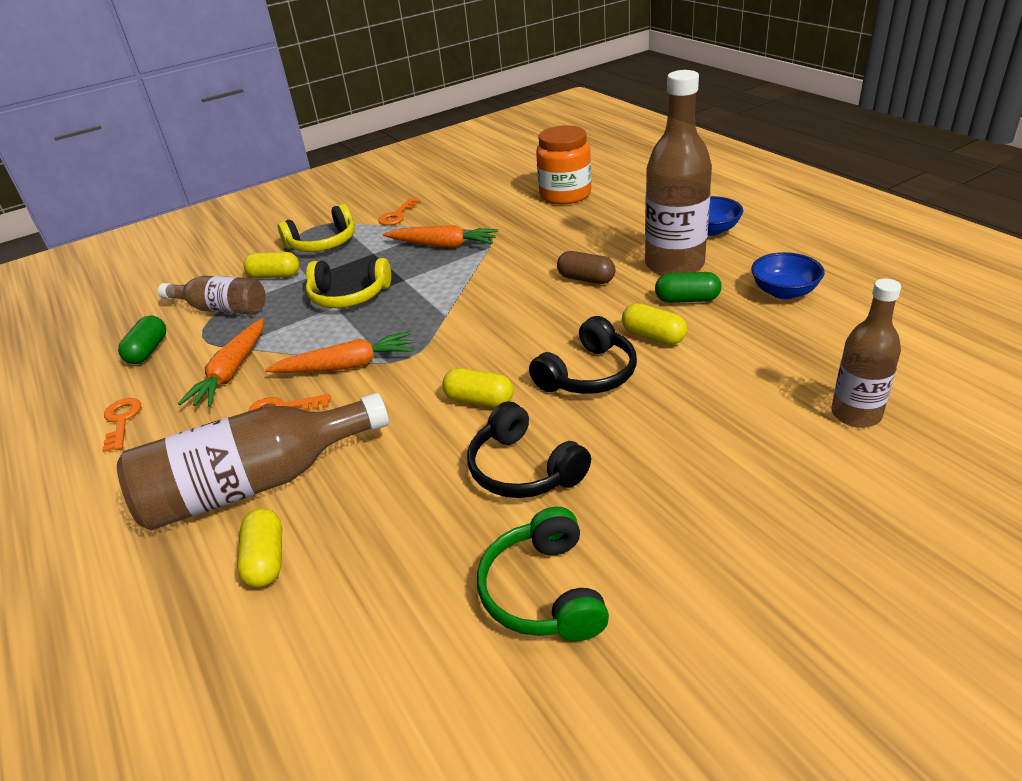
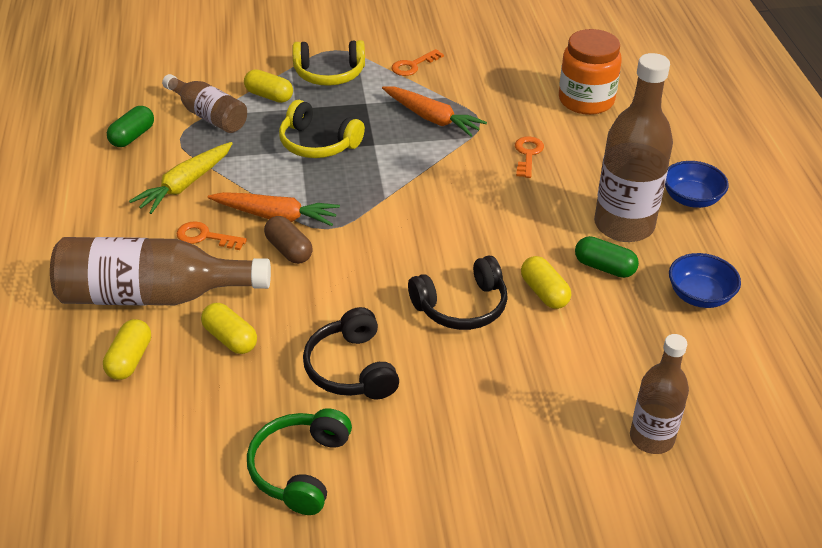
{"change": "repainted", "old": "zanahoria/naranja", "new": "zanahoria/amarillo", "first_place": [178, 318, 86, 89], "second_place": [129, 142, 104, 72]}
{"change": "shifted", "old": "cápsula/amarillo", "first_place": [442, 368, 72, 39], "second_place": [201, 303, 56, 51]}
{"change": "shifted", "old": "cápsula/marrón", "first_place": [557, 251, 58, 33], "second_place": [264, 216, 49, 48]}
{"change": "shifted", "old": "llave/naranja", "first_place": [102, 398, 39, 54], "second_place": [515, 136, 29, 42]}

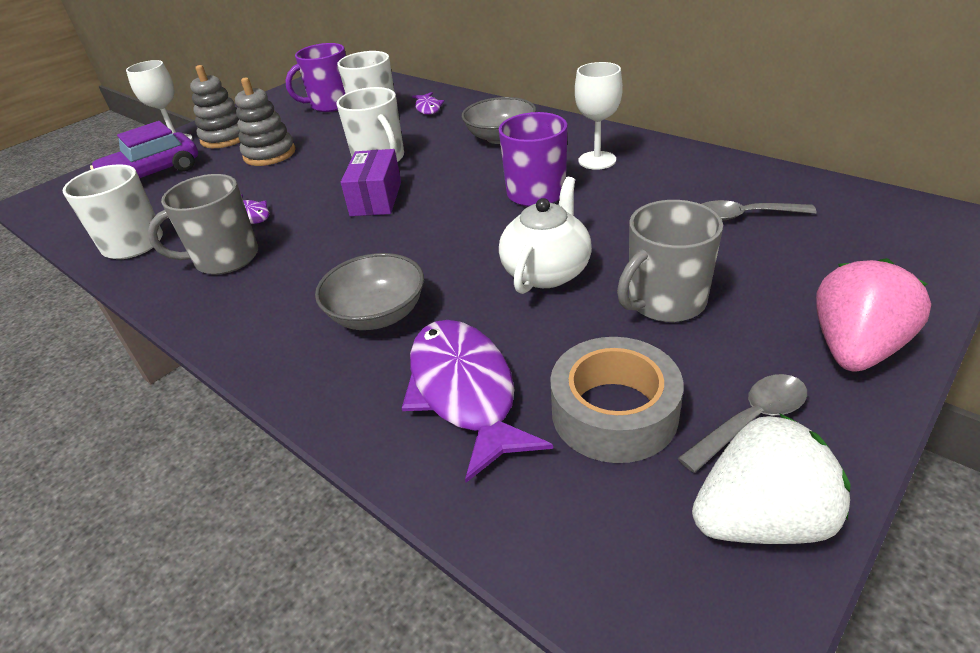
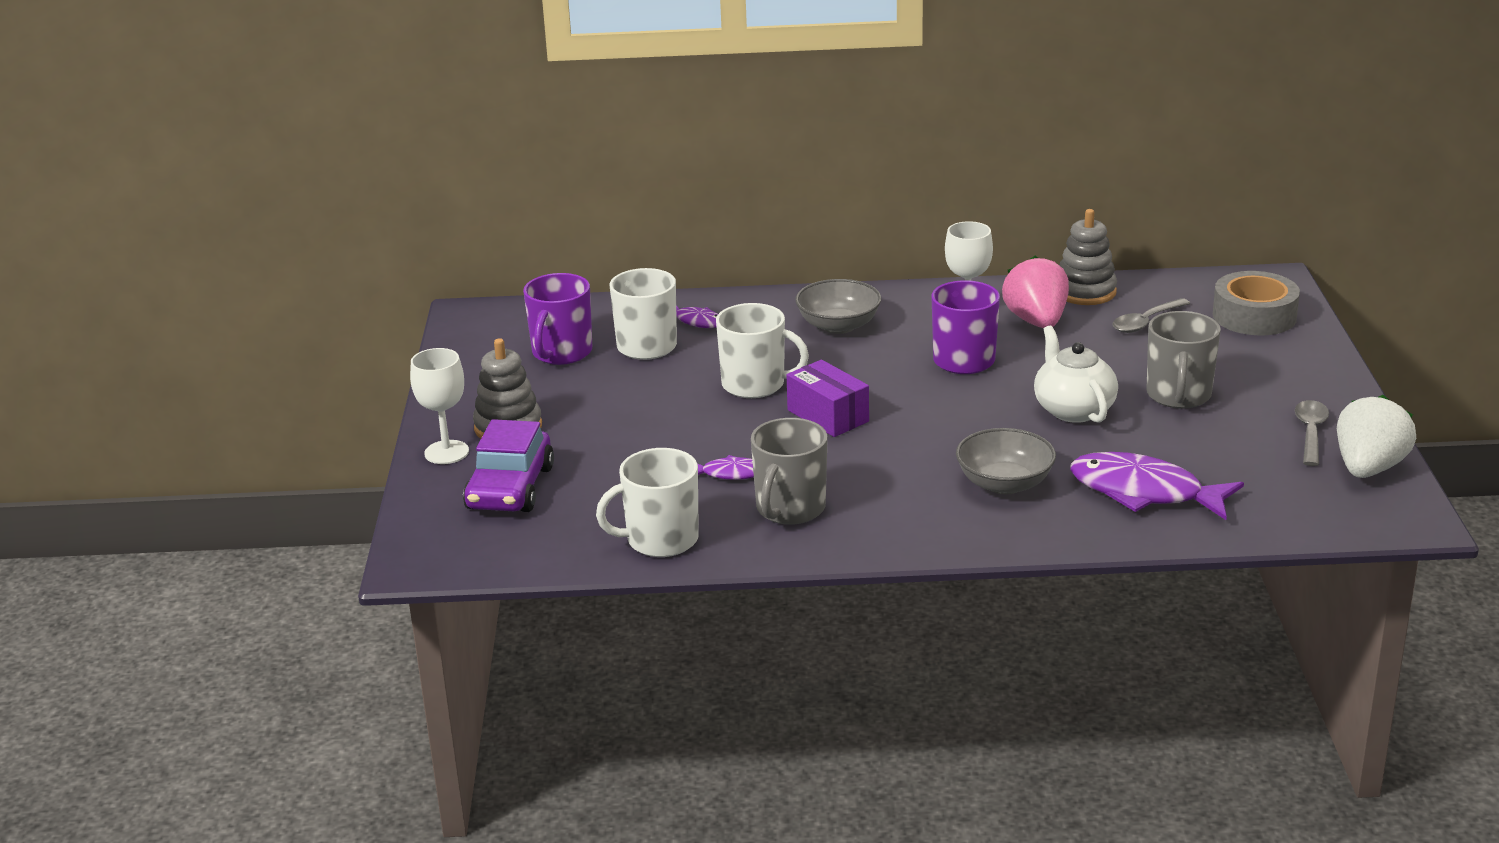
{"change": "shifted", "old": "fresa/rosa", "first_place": [816, 258, 115, 114], "second_place": [1002, 256, 67, 72]}
{"change": "shifted", "old": "juguete apilable/gris", "first_place": [235, 78, 61, 88], "second_place": [1059, 209, 58, 96]}
{"change": "shifted", "old": "cinta adhesiva/gris", "first_place": [550, 337, 133, 126], "second_place": [1213, 271, 87, 64]}

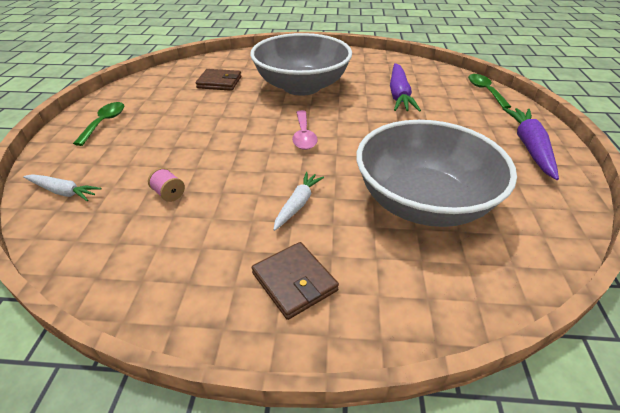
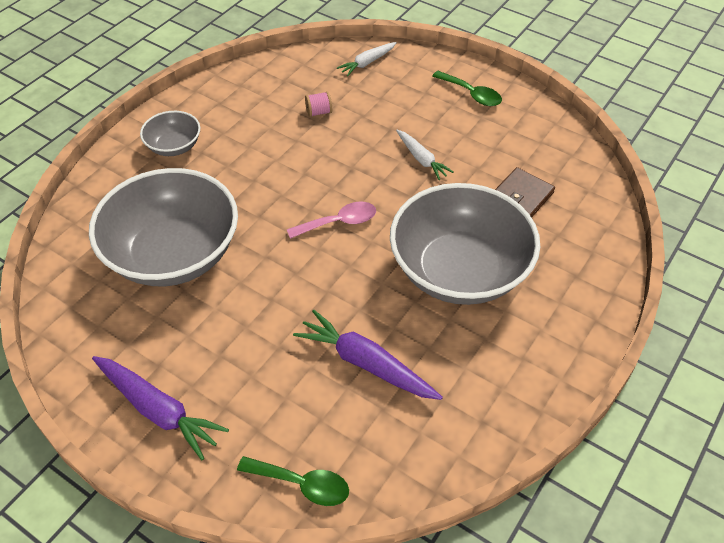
{"change": "swapped", "old": "cartera/marrón", "new": "cuenco/gris", "first_place": [252, 242, 87, 78], "second_place": [140, 111, 60, 45]}
{"change": "rotated", "old": "cuchara/rosa", "first_place": [292, 110, 26, 40], "second_place": [287, 202, 89, 37], "degrees": 135}
{"change": "shifted", "old": "zanahoria/blanco", "first_place": [273, 172, 51, 59], "second_place": [396, 130, 57, 50]}

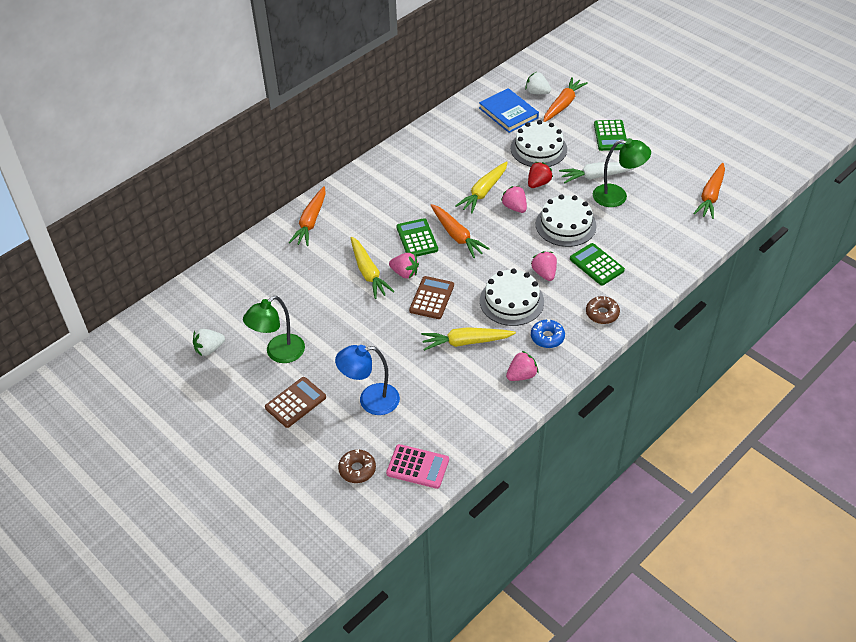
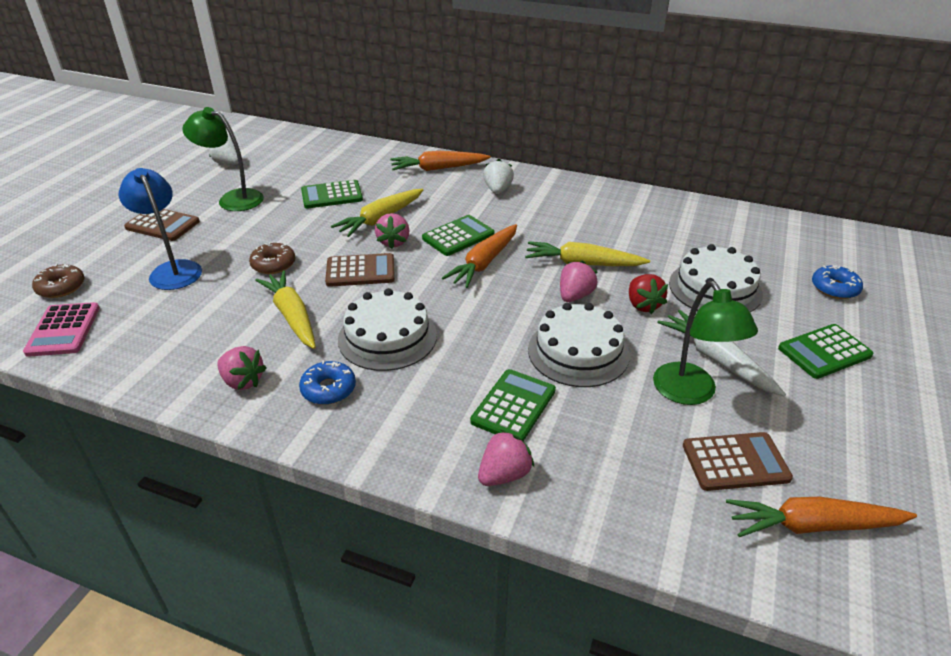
{"change": "shifted", "old": "rosquilla/marrón", "first_place": [586, 296, 34, 28], "second_place": [249, 242, 46, 32]}
{"change": "new", "new": "calculadora/verde", "second_place": [301, 180, 62, 29]}
{"change": "shifted", "old": "fresa/rosa", "first_place": [531, 251, 26, 30], "second_place": [478, 430, 56, 56]}
{"change": "shifted", "old": "fresa/blanco", "first_place": [525, 72, 26, 22], "second_place": [483, 159, 31, 35]}
{"change": "rotated", "old": "fresa/rojo", "first_place": [528, 162, 25, 26], "second_place": [629, 274, 39, 40], "degrees": 60}
{"change": "new", "new": "calculadora/marrón", "second_place": [683, 432, 110, 59]}
{"change": "swapped", "old": "zanahoria/naranja", "new": "rosquilla/azul", "first_place": [543, 77, 45, 45], "second_place": [812, 265, 51, 34]}
{"change": "gone", "old": "libro/azul", "first_place": [479, 88, 60, 45]}

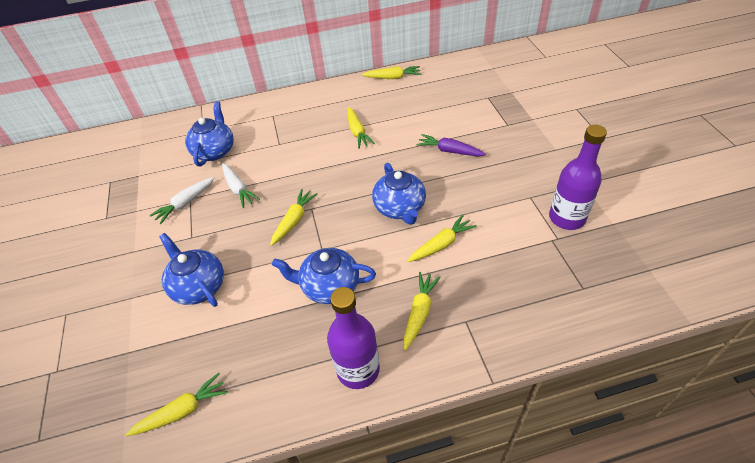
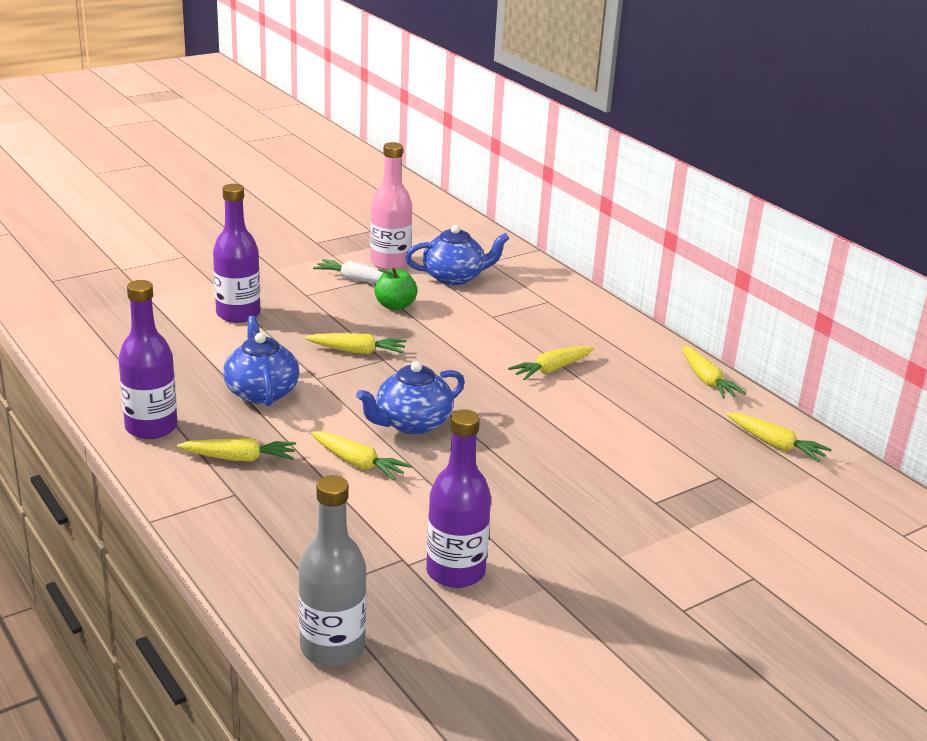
{"change": "swapped", "old": "tetera/azul", "new": "botella/morado", "first_place": [159, 233, 65, 74], "second_place": [213, 184, 47, 139]}
{"change": "new", "new": "botella/gris", "second_place": [298, 475, 69, 192]}
{"change": "new", "new": "botella/rosa", "second_place": [370, 142, 42, 128]}
{"change": "swapped", "old": "zanahoria/blanco", "new": "manzana/verde", "first_place": [222, 163, 38, 45], "second_place": [374, 267, 43, 43]}
{"change": "shifted", "old": "zanahoria/amarillo", "first_place": [125, 373, 103, 63], "second_place": [726, 412, 106, 50]}
{"change": "gone", "old": "zanahoria/morado", "first_place": [416, 134, 70, 22]}

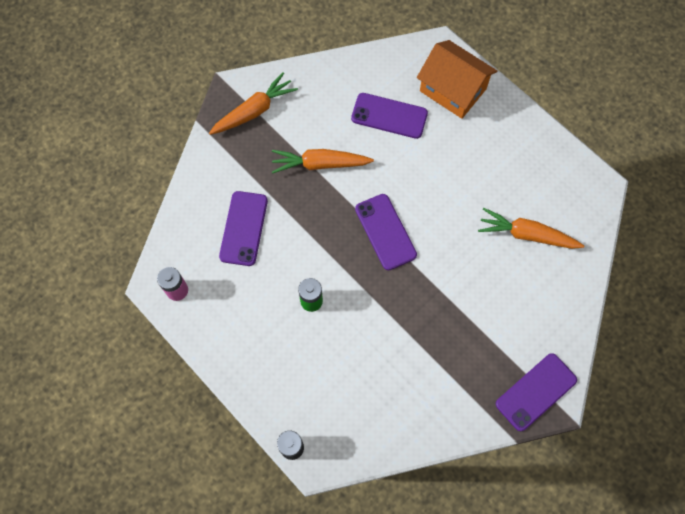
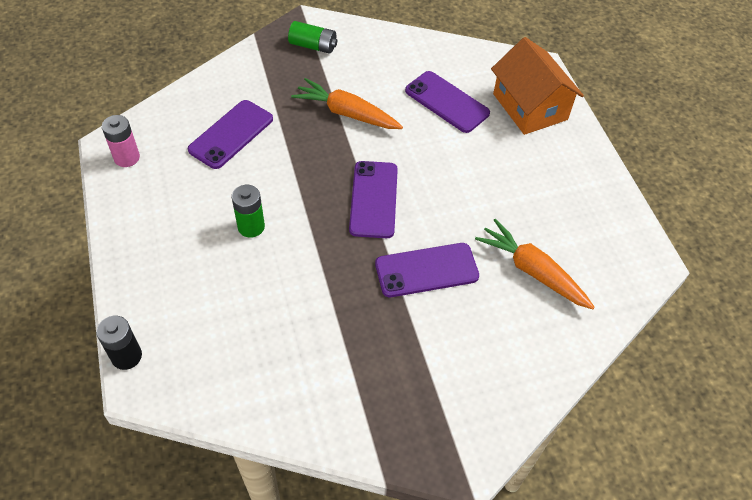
{"change": "swapped", "old": "zanahoria/naranja", "new": "pila/verde", "first_place": [209, 72, 89, 63], "second_place": [288, 21, 49, 33]}
{"change": "shifted", "old": "móvil/morado", "first_place": [496, 353, 81, 78], "second_place": [375, 243, 104, 54]}

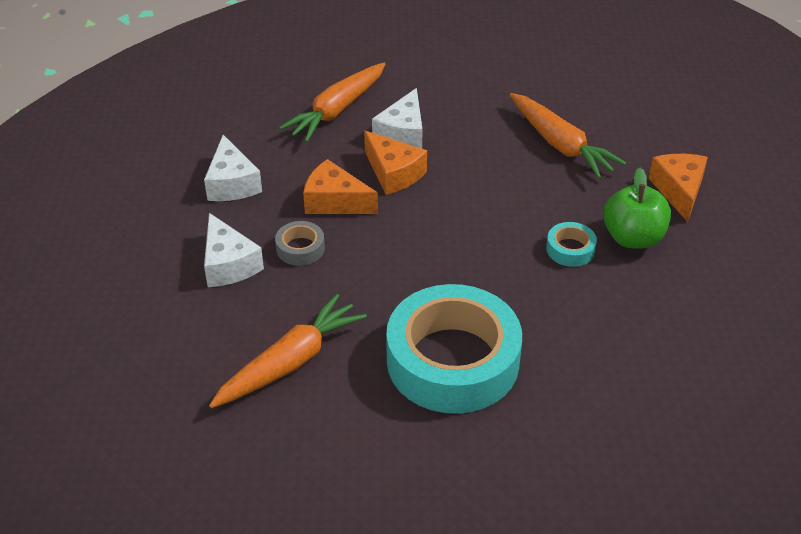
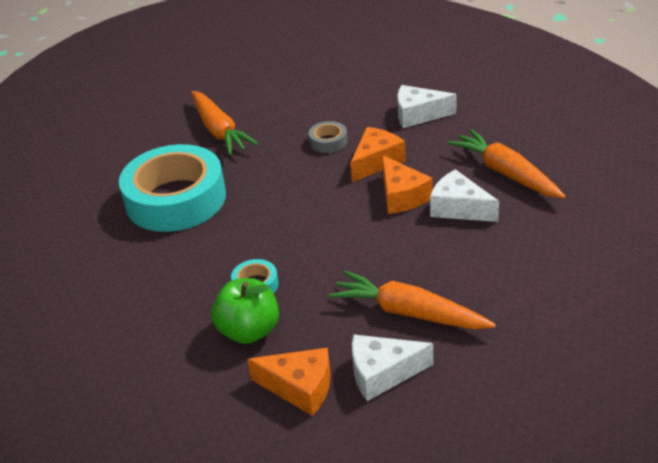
{"change": "rotated", "old": "zanahoria/naranja", "first_place": [510, 93, 116, 86], "second_place": [329, 270, 167, 59], "degrees": 45}
{"change": "shifted", "old": "queso/blanco", "first_place": [204, 213, 60, 74], "second_place": [352, 334, 81, 67]}
{"change": "rotated", "old": "queso/naranja", "first_place": [364, 131, 63, 64], "second_place": [382, 155, 51, 59], "degrees": -90}

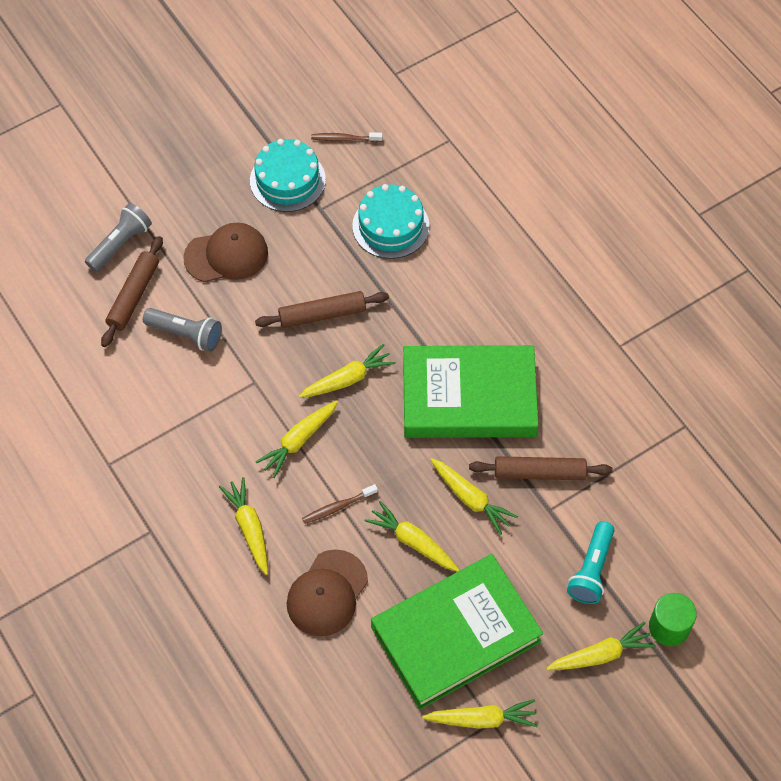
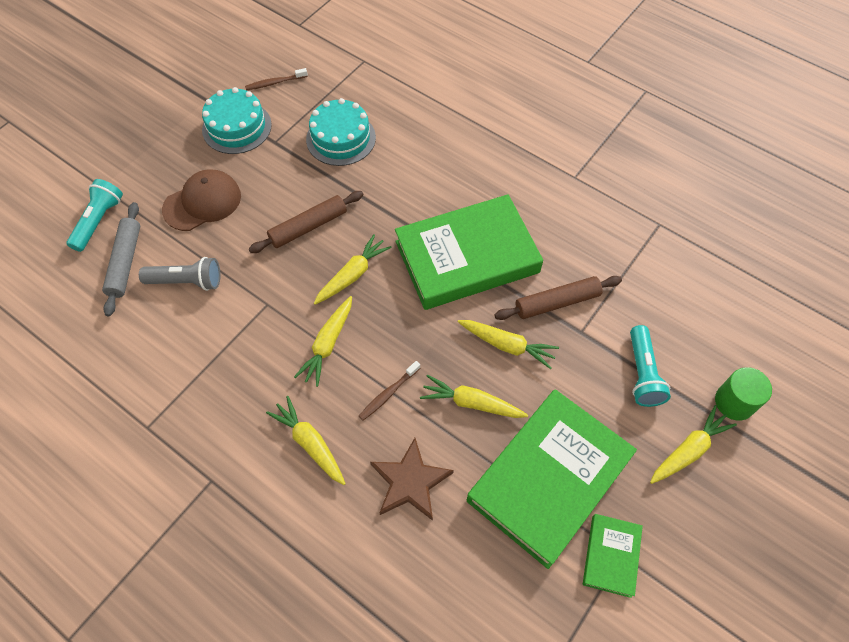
{"change": "repainted", "old": "lámpara de mano/gris", "new": "lámpara de mano/turquesa", "first_place": [85, 203, 67, 69], "second_place": [67, 179, 56, 73]}
{"change": "repainted", "old": "rodillo/marrón", "new": "rodillo/gris", "first_place": [101, 236, 62, 111], "second_place": [102, 202, 38, 114]}
{"change": "swapped", "old": "gorra/marrón", "new": "estrella/marrón", "first_place": [287, 549, 81, 87], "second_place": [370, 438, 84, 83]}
{"change": "swapped", "old": "zanahoria/amarillo", "new": "libro/verde", "first_place": [422, 699, 116, 30], "second_place": [583, 514, 60, 84]}

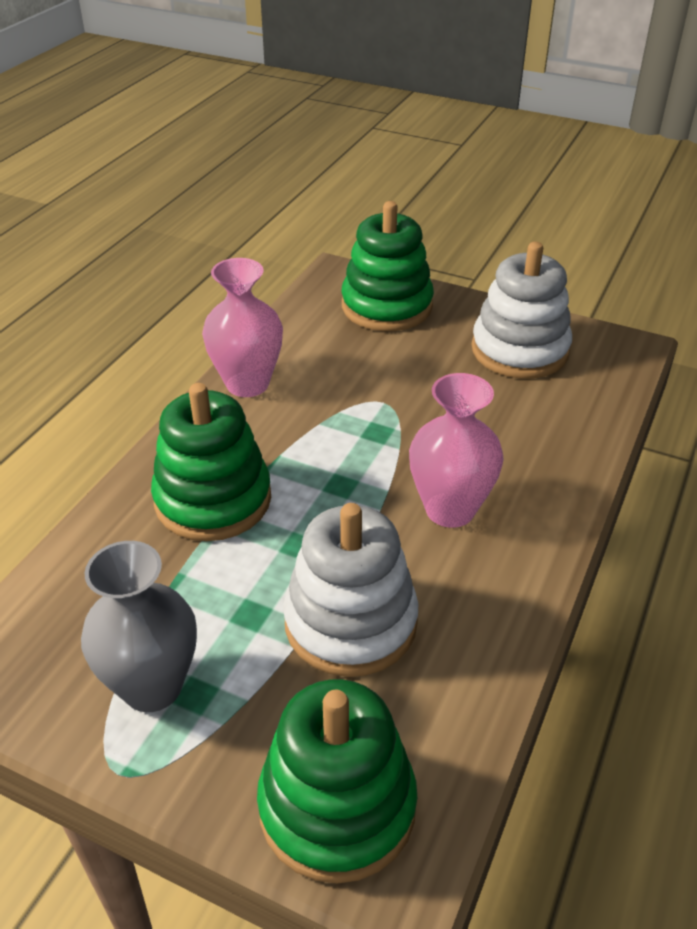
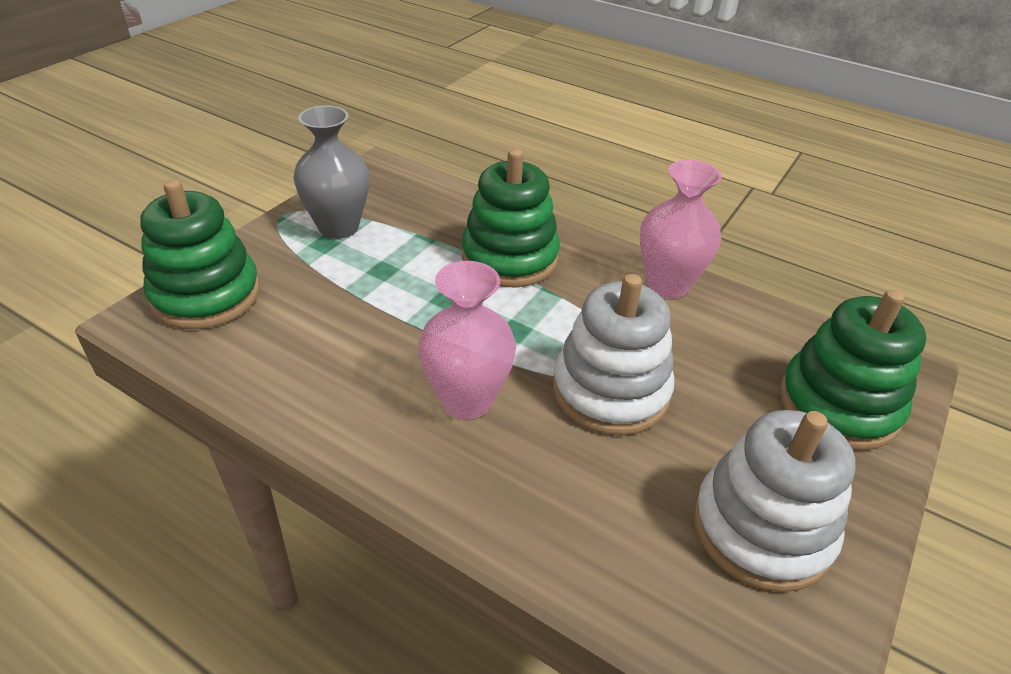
{"change": "shifted", "old": "juguete apilable/blanco", "first_place": [283, 503, 135, 174], "second_place": [553, 274, 122, 162]}

